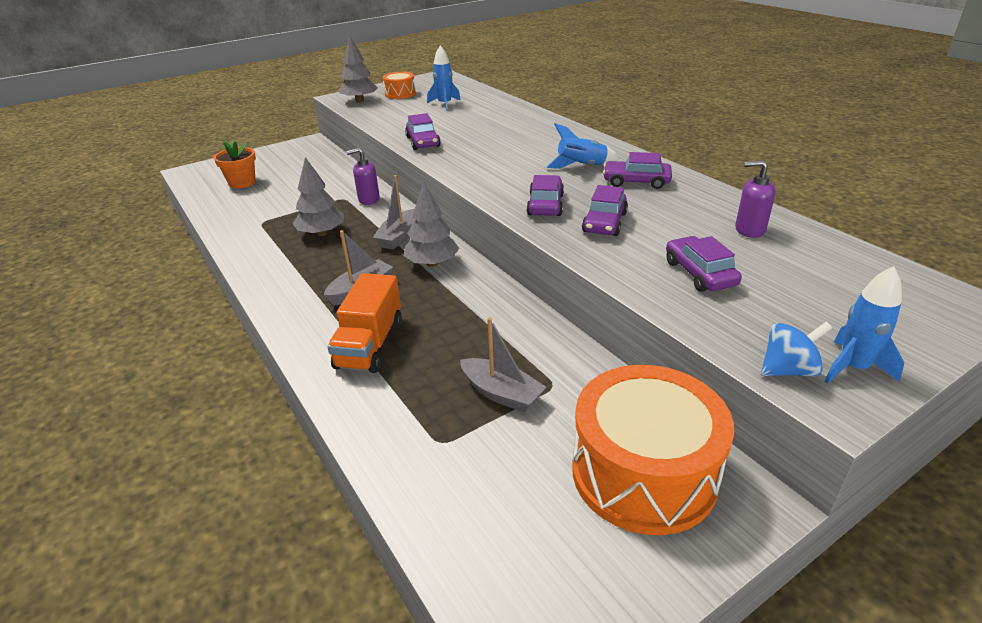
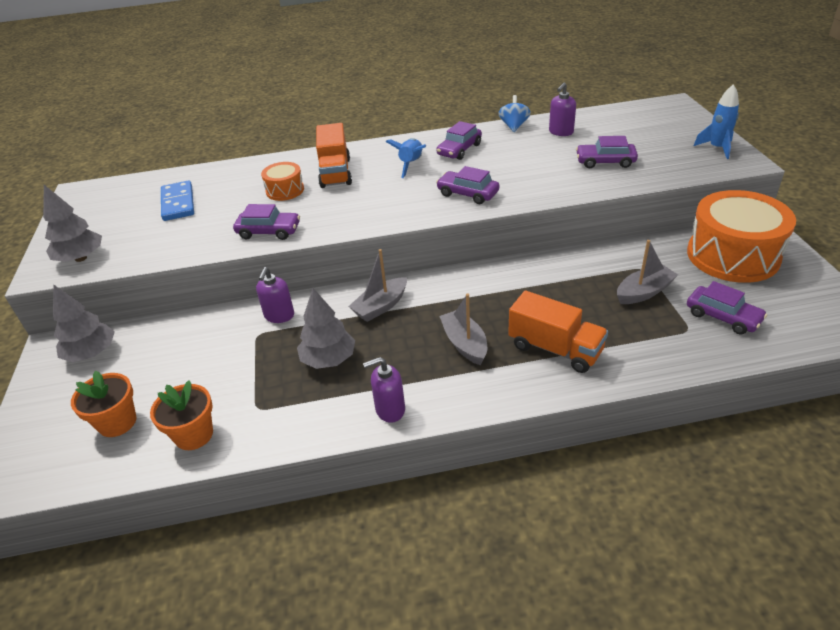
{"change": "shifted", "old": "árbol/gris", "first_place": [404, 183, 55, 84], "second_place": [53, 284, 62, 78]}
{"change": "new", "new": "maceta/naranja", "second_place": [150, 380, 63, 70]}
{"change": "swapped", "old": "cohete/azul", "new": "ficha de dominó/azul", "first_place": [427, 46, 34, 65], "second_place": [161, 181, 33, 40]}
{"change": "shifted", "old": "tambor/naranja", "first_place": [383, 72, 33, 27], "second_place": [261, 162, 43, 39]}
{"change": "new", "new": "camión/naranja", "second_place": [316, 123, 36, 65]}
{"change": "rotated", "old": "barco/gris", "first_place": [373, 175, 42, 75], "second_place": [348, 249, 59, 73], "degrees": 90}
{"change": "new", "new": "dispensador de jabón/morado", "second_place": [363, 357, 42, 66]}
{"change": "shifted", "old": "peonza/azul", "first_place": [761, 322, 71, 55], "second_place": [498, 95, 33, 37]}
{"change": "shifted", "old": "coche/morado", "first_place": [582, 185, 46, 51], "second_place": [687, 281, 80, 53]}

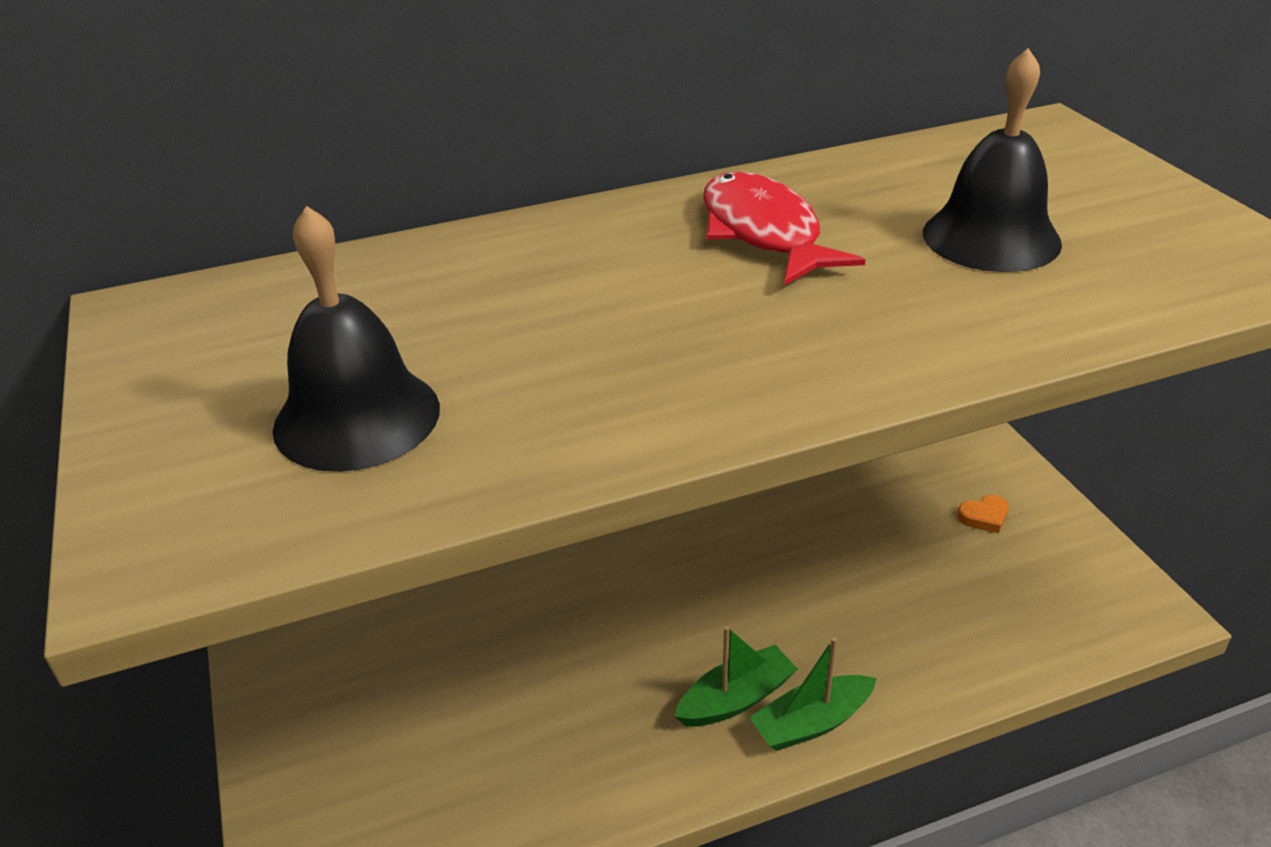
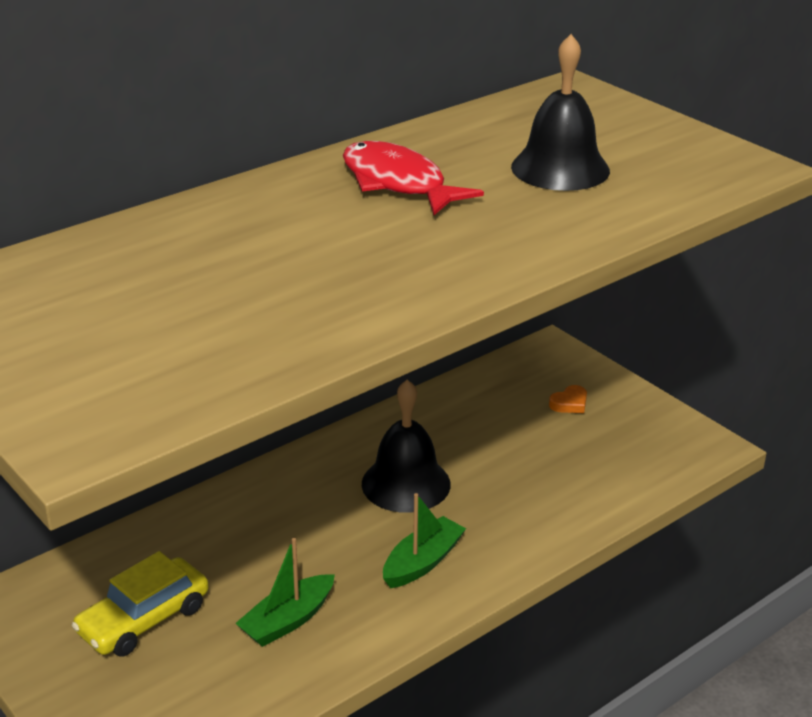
{"change": "new", "new": "coche/amarillo", "second_place": [72, 551, 137, 106]}
{"change": "shifted", "old": "barco/verde", "first_place": [749, 637, 128, 114], "second_place": [235, 538, 100, 109]}
{"change": "shifted", "old": "campana/negro", "first_place": [273, 206, 167, 266], "second_place": [362, 379, 89, 134]}

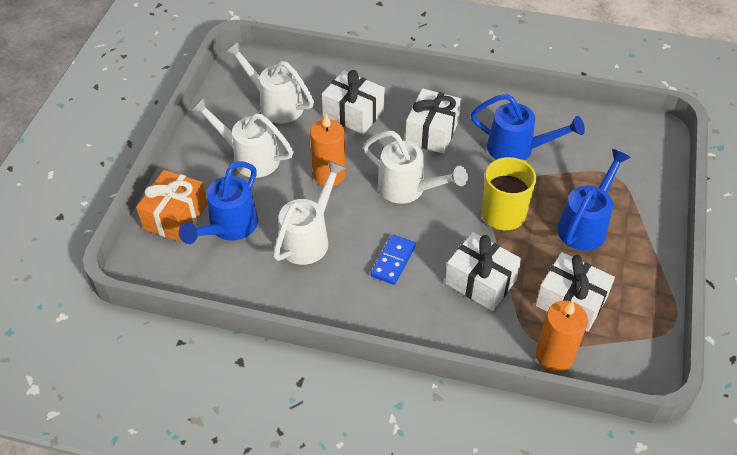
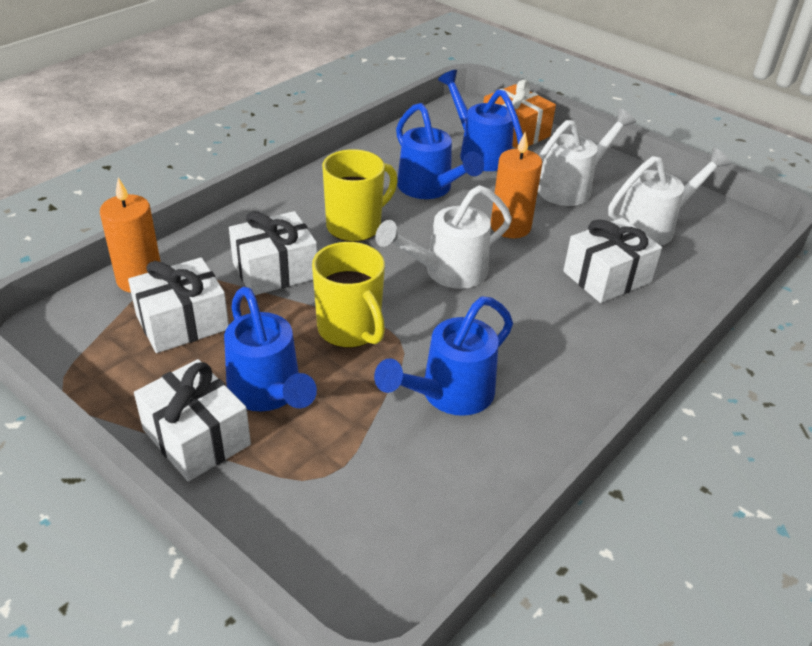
{"change": "shifted", "old": "regalo/blanco", "first_place": [405, 89, 56, 65], "second_place": [134, 359, 117, 123]}
{"change": "swapped", "old": "ficha de dominó/azul", "new": "taza/amarillo", "first_place": [371, 234, 45, 51], "second_place": [322, 149, 76, 93]}
{"change": "repainted", "old": "regadera/blanco", "new": "regadera/azul", "first_place": [273, 160, 73, 105], "second_place": [396, 103, 88, 96]}

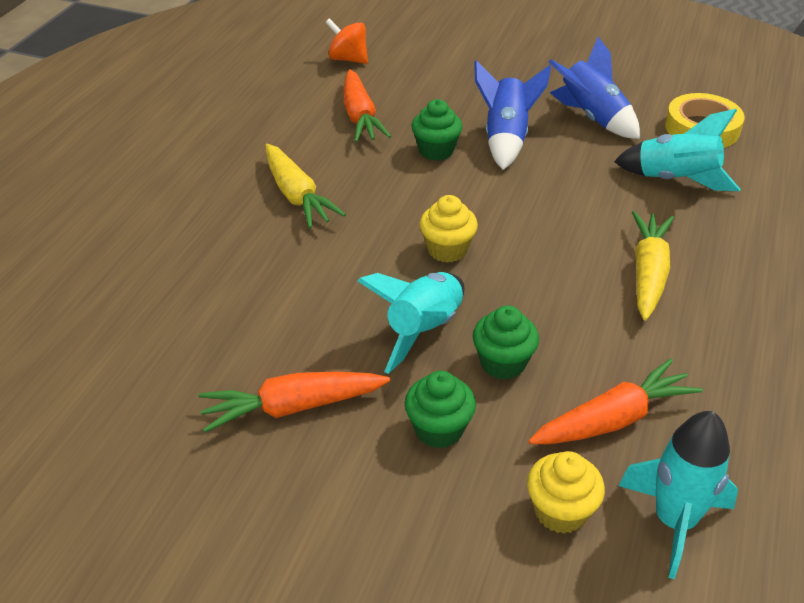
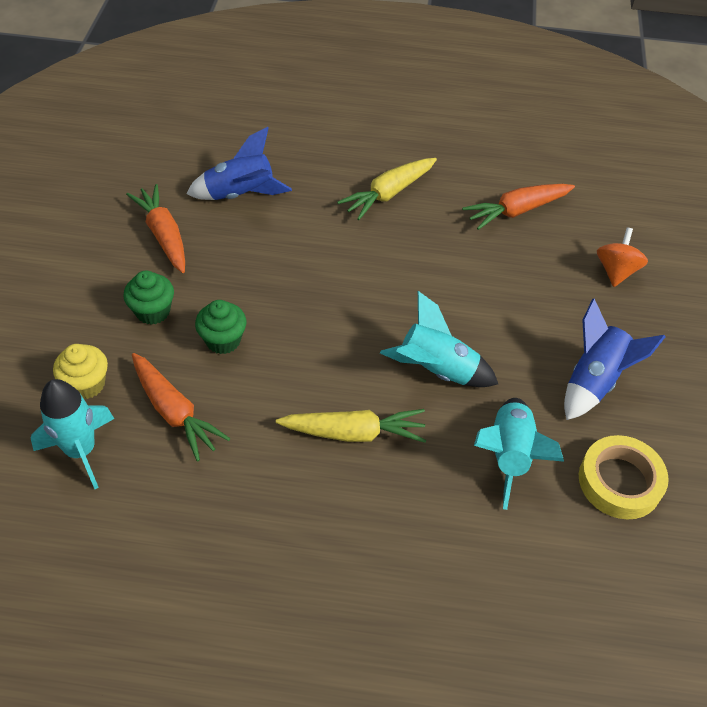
{"change": "shifted", "old": "cohete/azul", "first_place": [474, 60, 77, 110], "second_place": [186, 127, 106, 73]}
{"change": "shifted", "old": "cohete/turquesa", "first_place": [357, 272, 107, 102], "second_place": [380, 291, 118, 96]}
{"change": "shifted", "old": "peonza/naranja", "first_place": [325, 18, 43, 46], "second_place": [597, 227, 51, 60]}
{"change": "gone", "old": "magdalena/verde", "first_place": [412, 99, 51, 62]}
{"change": "gone", "old": "magdalena/amarillo", "first_place": [419, 195, 59, 68]}

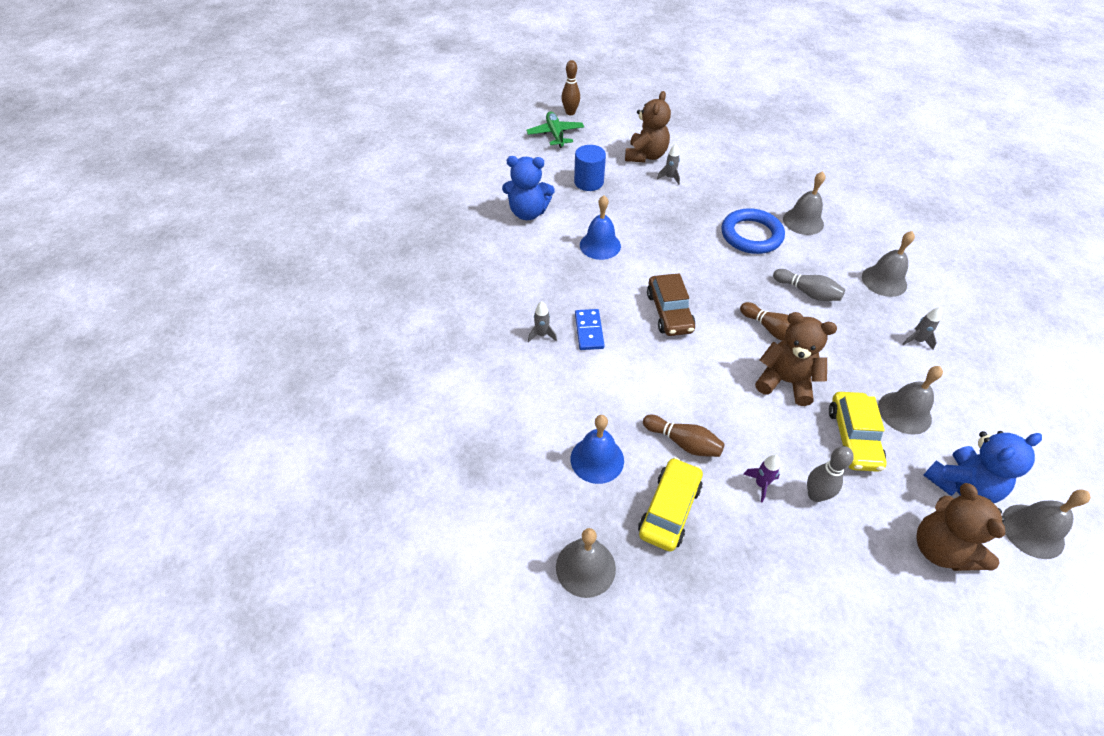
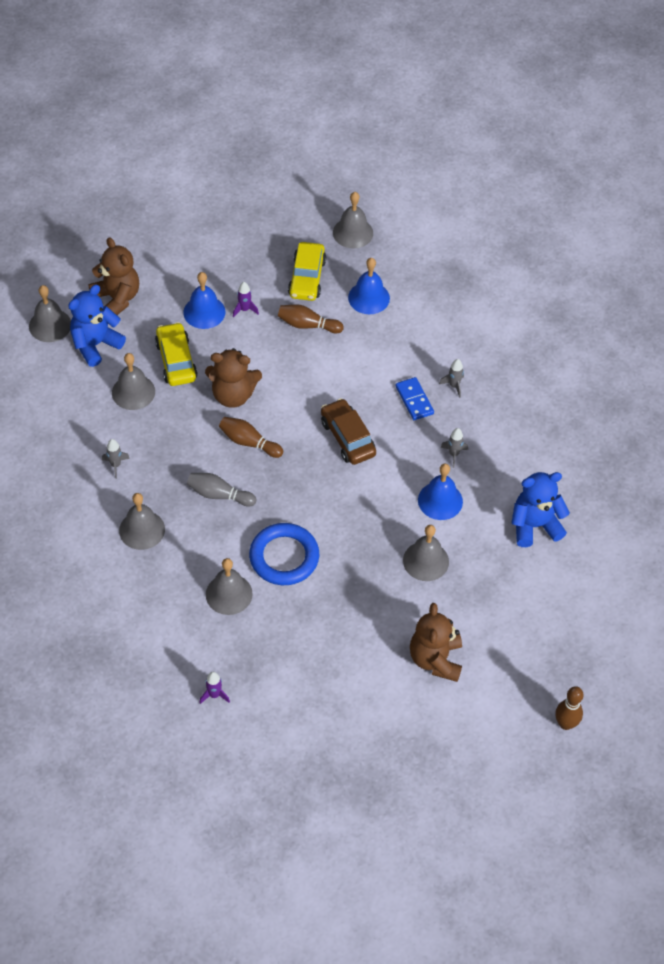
{"change": "swapped", "old": "bolo/gris", "new": "campana/azul", "first_place": [807, 446, 47, 56], "second_place": [183, 272, 43, 57]}
{"change": "new", "new": "cohete/morado", "second_place": [200, 672, 30, 32]}
{"change": "new", "new": "campana/gris", "second_place": [403, 525, 46, 56]}
{"change": "shifted", "old": "cohete/gris", "first_place": [657, 144, 23, 41], "second_place": [441, 428, 27, 40]}
{"change": "gone", "old": "avión/verde", "first_place": [526, 112, 58, 36]}
{"change": "gone", "old": "cilindro/azul", "first_place": [574, 145, 32, 46]}

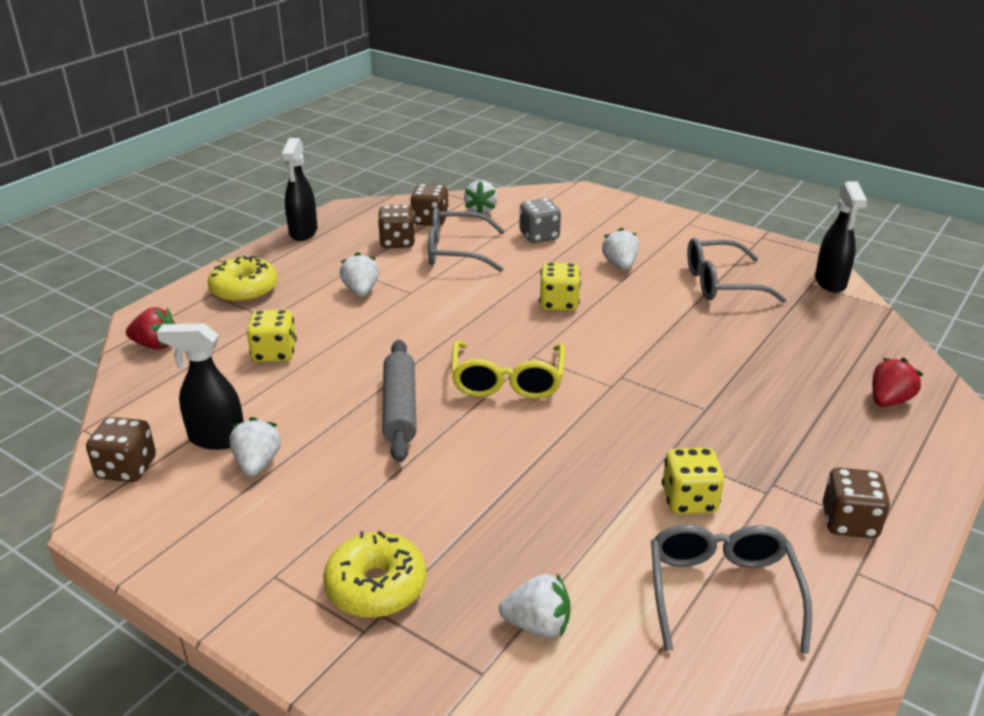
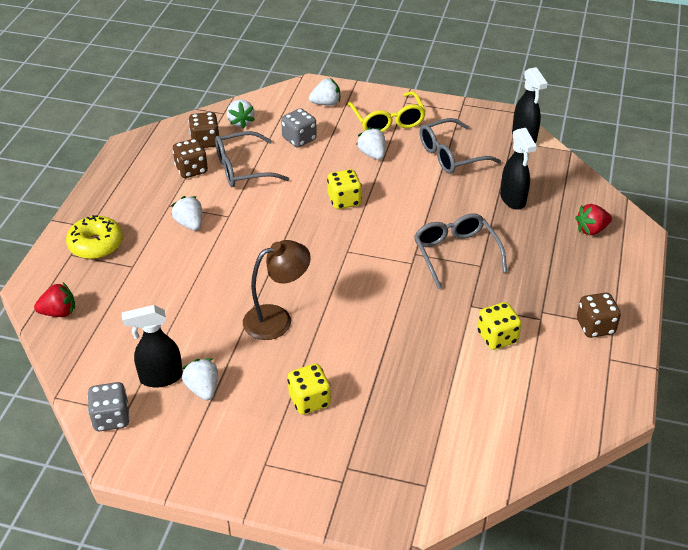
{"change": "repainted", "old": "dado/marrón", "new": "dado/gris", "first_place": [86, 417, 70, 65], "second_place": [87, 382, 43, 49]}
{"change": "swapped", "old": "rodillo/gris", "new": "lámpara/marrón", "first_place": [382, 340, 34, 123], "second_place": [243, 240, 68, 100]}
{"change": "shifted", "old": "dado/amarillo", "first_place": [247, 309, 50, 53], "second_place": [288, 364, 43, 50]}
{"change": "shifted", "old": "fresa/blanco", "first_place": [499, 573, 72, 64], "second_place": [309, 78, 31, 28]}
{"change": "shifted", "old": "gafas/amarillo", "first_place": [451, 340, 114, 59], "second_place": [348, 91, 78, 41]}
{"change": "shifted", "old": "gafas/gris", "first_place": [651, 524, 161, 130], "second_place": [414, 213, 93, 76]}
{"change": "shifted", "old": "pulverizador/negro", "first_place": [281, 138, 36, 103], "second_place": [500, 128, 37, 82]}
{"change": "rotated", "old": "fresa/rojo", "first_place": [872, 358, 51, 49], "second_place": [575, 204, 37, 31], "degrees": -135}
{"change": "gone", "old": "rosquilla/amarillo", "first_place": [323, 531, 104, 87]}

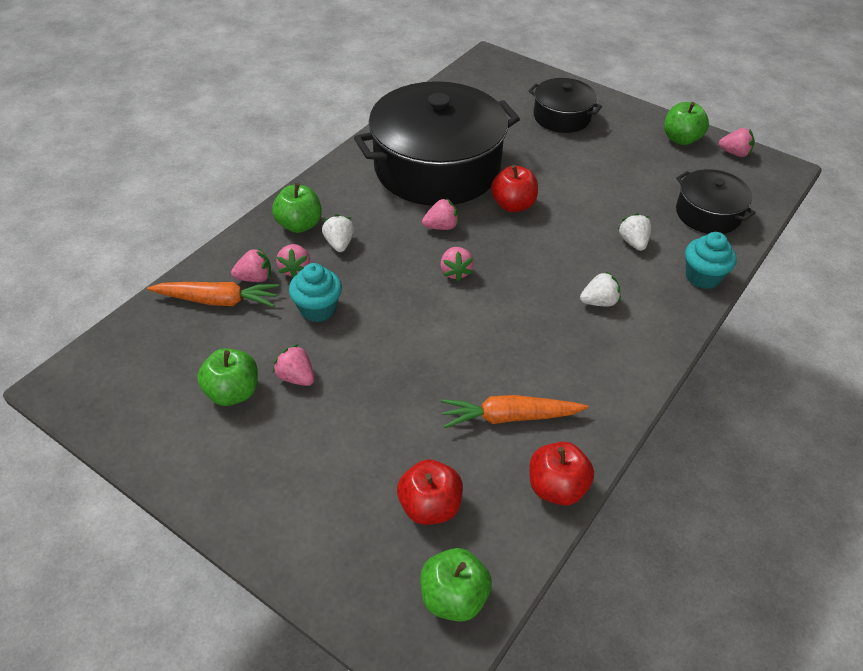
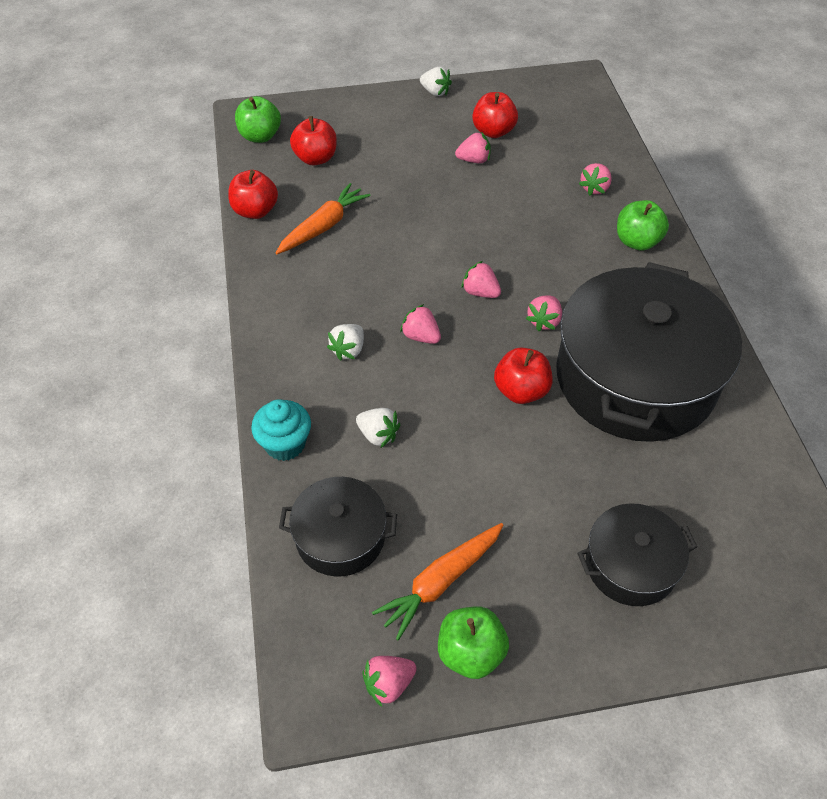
{"change": "shifted", "old": "zanahoria/naranja", "first_place": [147, 282, 132, 25], "second_place": [372, 523, 131, 117]}
{"change": "shifted", "old": "fresa/rosa", "first_place": [276, 244, 34, 34], "second_place": [400, 304, 41, 40]}
{"change": "shifted", "old": "fresa/blanco", "first_place": [322, 214, 32, 38], "second_place": [420, 67, 32, 29]}
{"change": "repainted", "old": "manzana/verde", "new": "manzana/rojo", "first_place": [197, 348, 61, 58], "second_place": [472, 92, 46, 46]}
{"change": "gone", "old": "magdalena/turquesa", "first_place": [289, 263, 53, 59]}

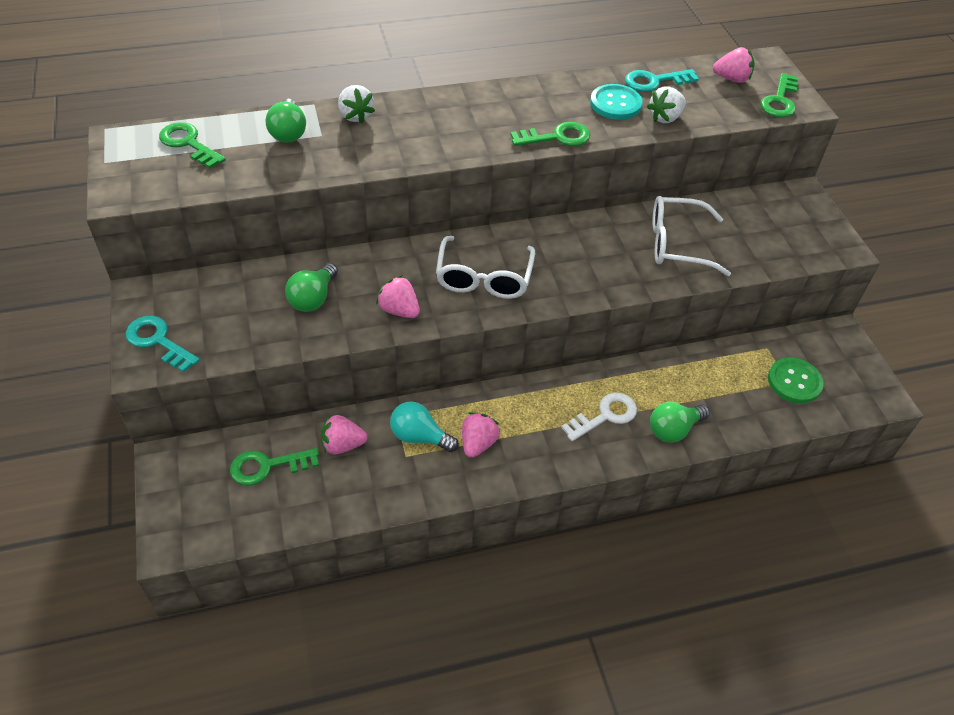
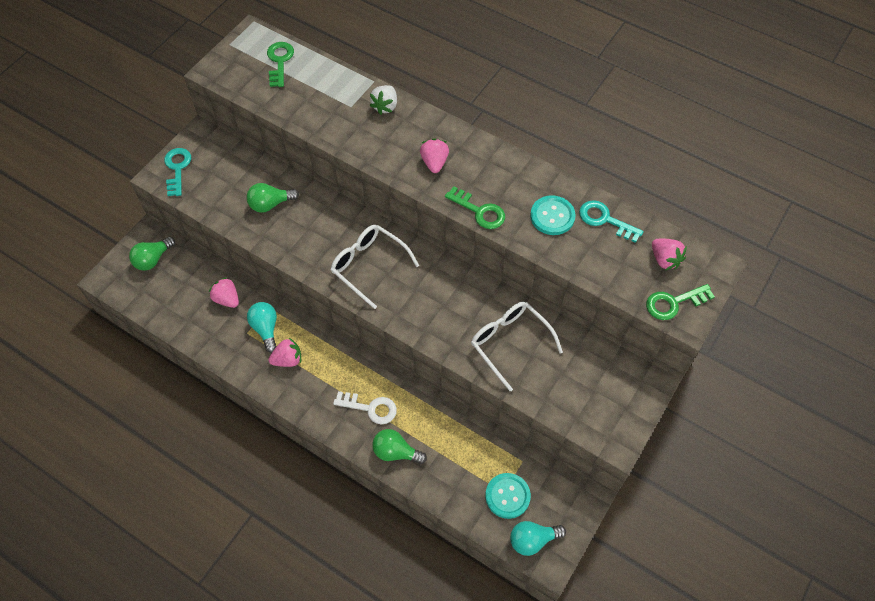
{"change": "shifted", "old": "bombilla/verde", "first_place": [266, 99, 40, 44], "second_place": [129, 237, 46, 34]}
{"change": "rotated", "old": "gafas/blanco", "first_place": [436, 236, 99, 63], "second_place": [331, 225, 88, 84], "degrees": 75}
{"change": "shifted", "old": "fresa/rosa", "first_place": [376, 275, 44, 43], "second_place": [420, 139, 29, 34]}
{"change": "repainted", "old": "botón/verde", "new": "botón/turquesa", "first_place": [768, 358, 56, 45], "second_place": [485, 473, 46, 46]}
{"change": "new", "new": "bombilla/turquesa", "second_place": [510, 521, 56, 35]}
{"change": "gone", "old": "llave/verde", "first_place": [230, 448, 89, 37]}
{"change": "gone", "old": "fresa/blanco", "first_place": [647, 86, 39, 37]}

